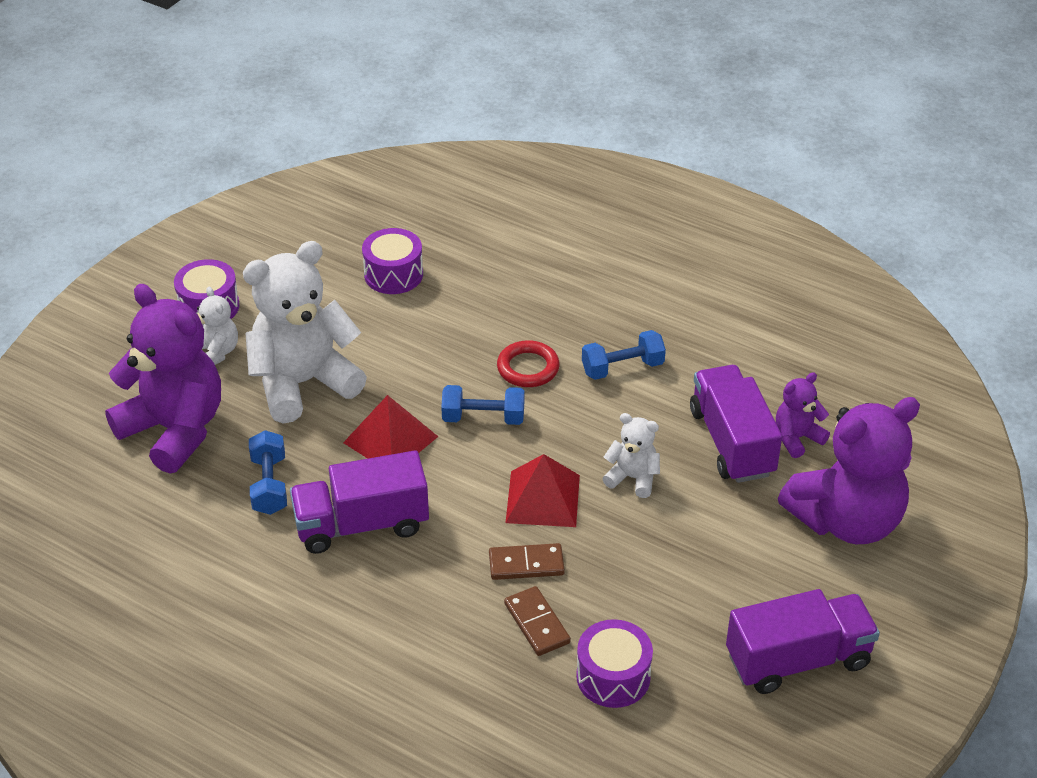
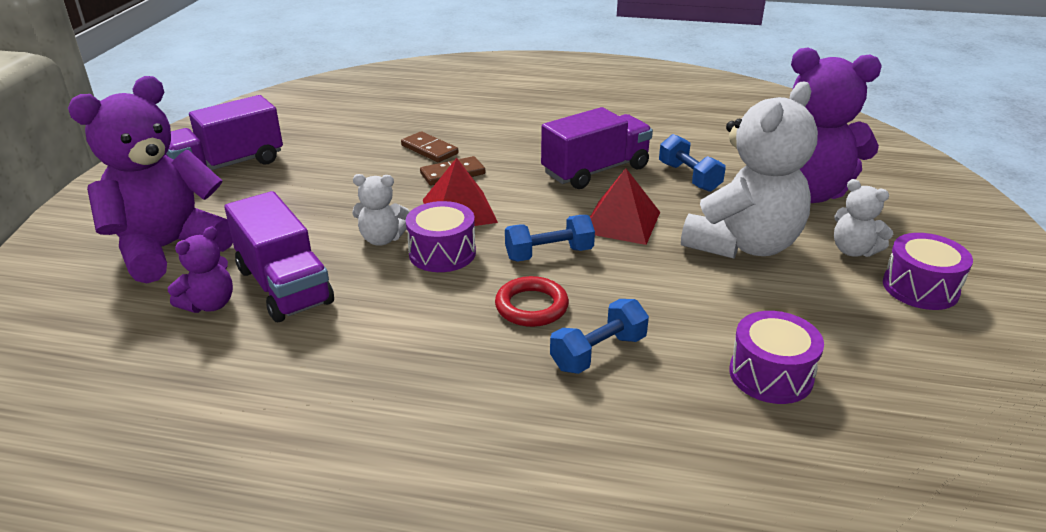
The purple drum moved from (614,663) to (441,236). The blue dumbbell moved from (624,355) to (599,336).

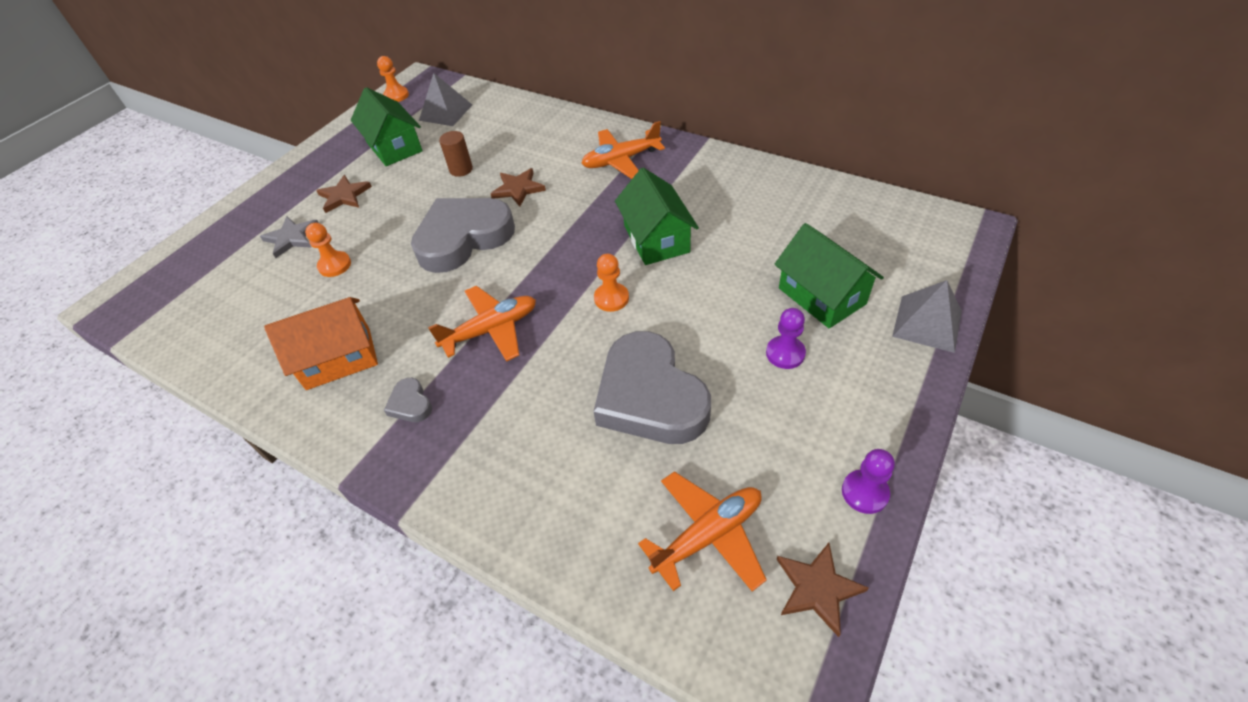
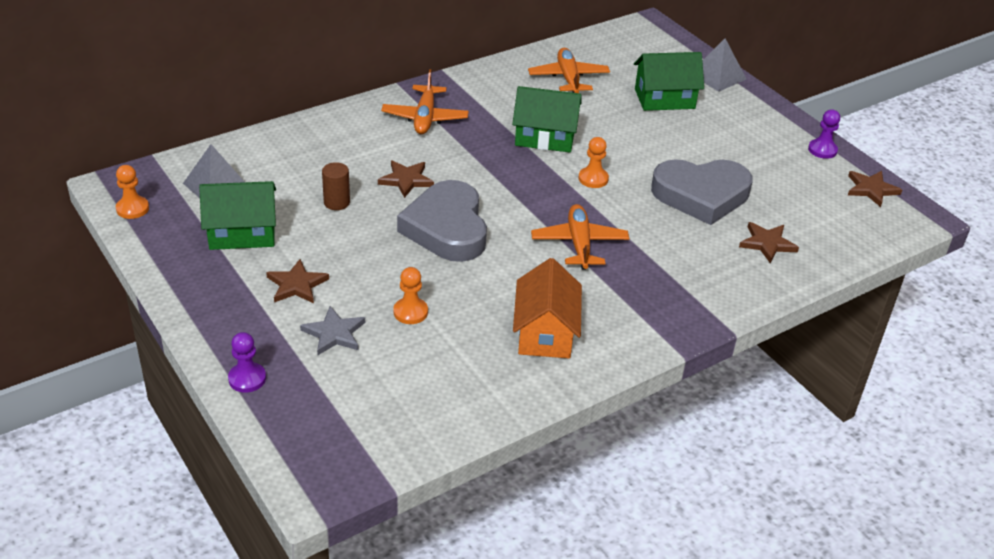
The purple pawn moved from (786,338) to (247,362). The orange plane moved from (702,531) to (569,70). The brown star at (769,242) appeared. The grey heart at (408,400) disappeared.

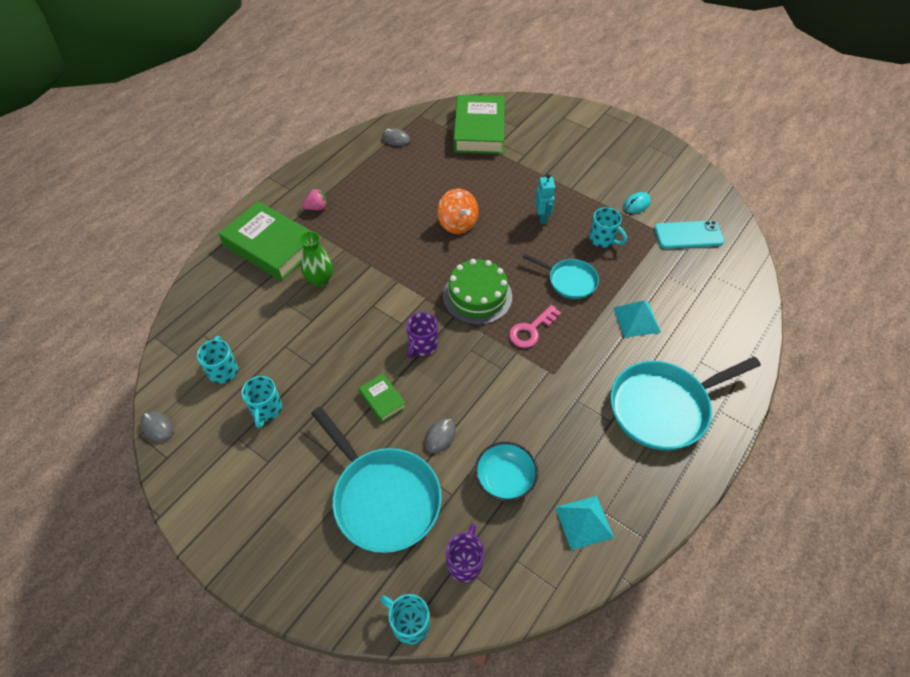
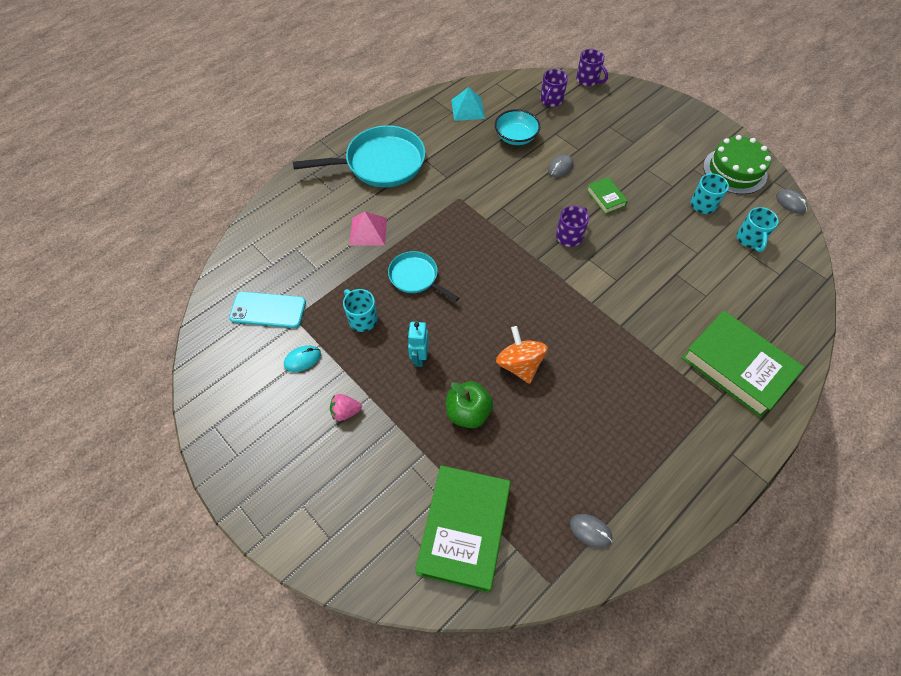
The pink strawberry moved from (314,199) to (346,407). The turquoise pyramid at (637,319) became the pink pyramid at (368,229). The green apple at (469,404) appeared. The turquoise mug at (405,619) became the purple mug at (592,67). The green cake moved from (477,292) to (737,164). The green vase at (316,259) disappeared. The turquoise pan at (376,480) disappeared. The pink key at (535,326) disappeared.

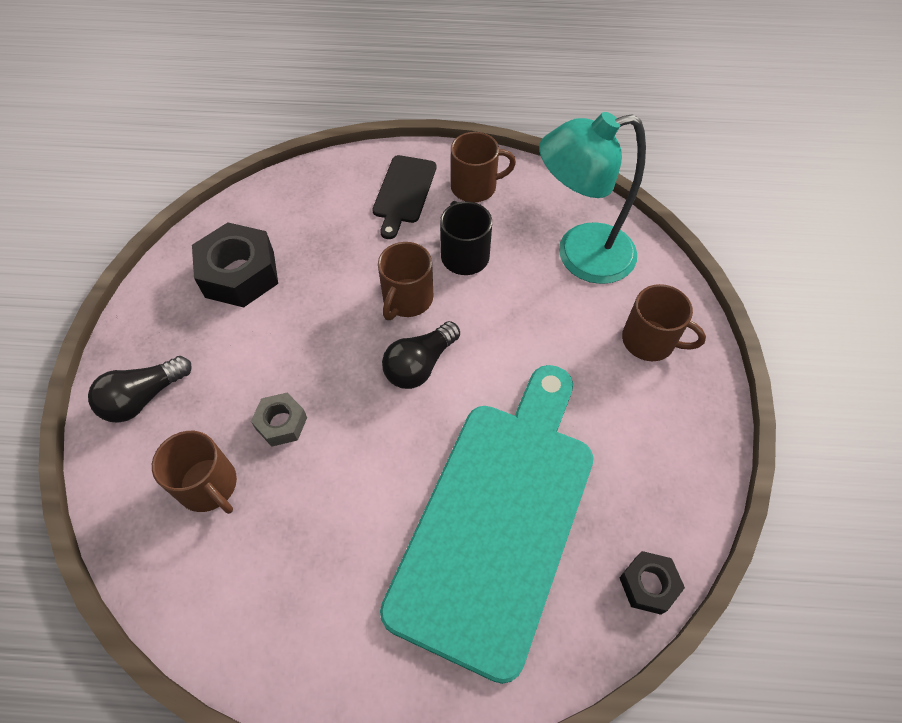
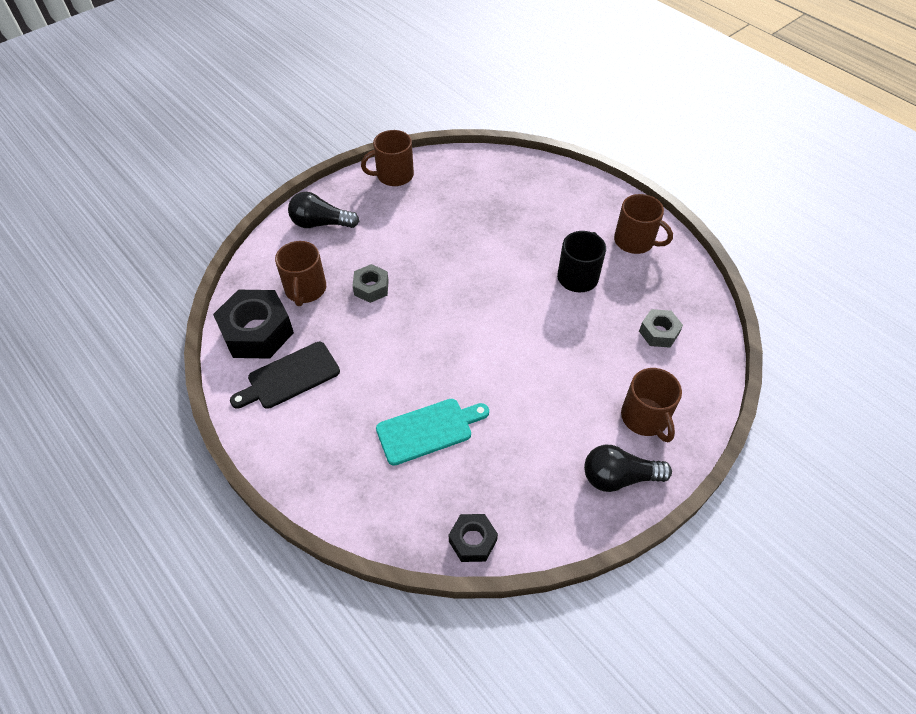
The black nut moved from (235,265) to (253,324). The black cutting board moved from (404,197) to (285,375). The brown mug moved from (405,281) to (387,158). The turquoise cutting board at (487,524) changed to 0.45 times the size. The black light bulb moved from (421,355) to (628,468). The turquoise lamp at (592,198) was replaced by the grey nut at (661,328).

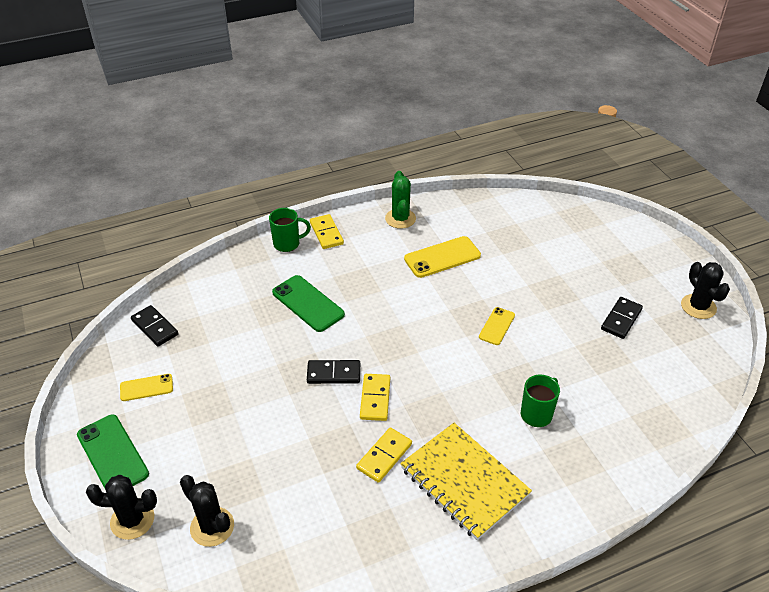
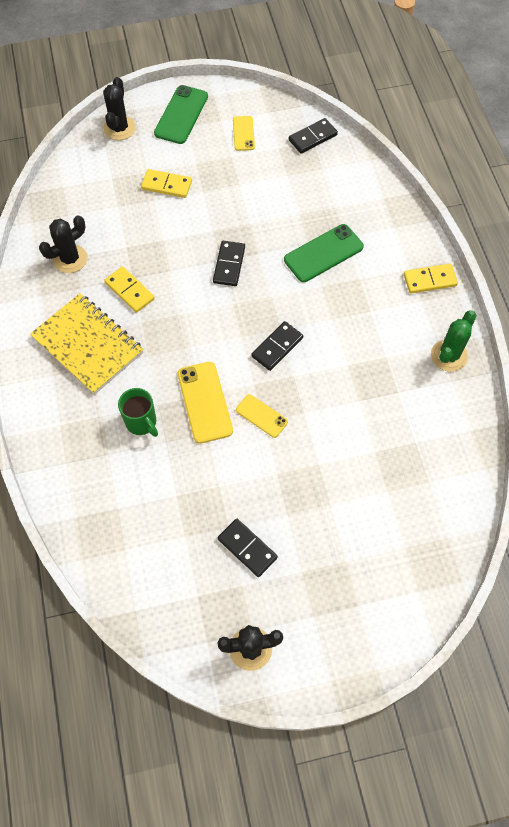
The yellow notebook at (466,481) turned 75 degrees clockwise. The black cactus moved from (207,511) to (63,244). The yellow domino moved from (375,397) to (166,183). The green phone at (113,451) turned 45 degrees counterclockwise. The yellow phone moved from (442,257) to (205,403). The black domino at (277,346) appeared. The green cactus at (400,200) turned 60 degrees counterclockwise. The green mug at (290,230) disappeared.

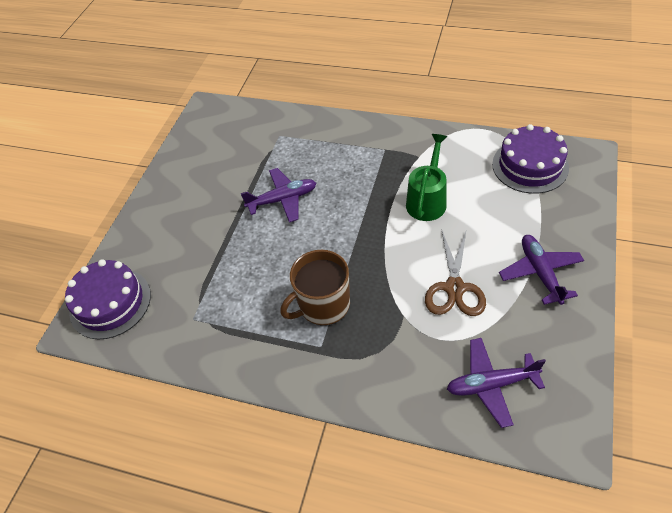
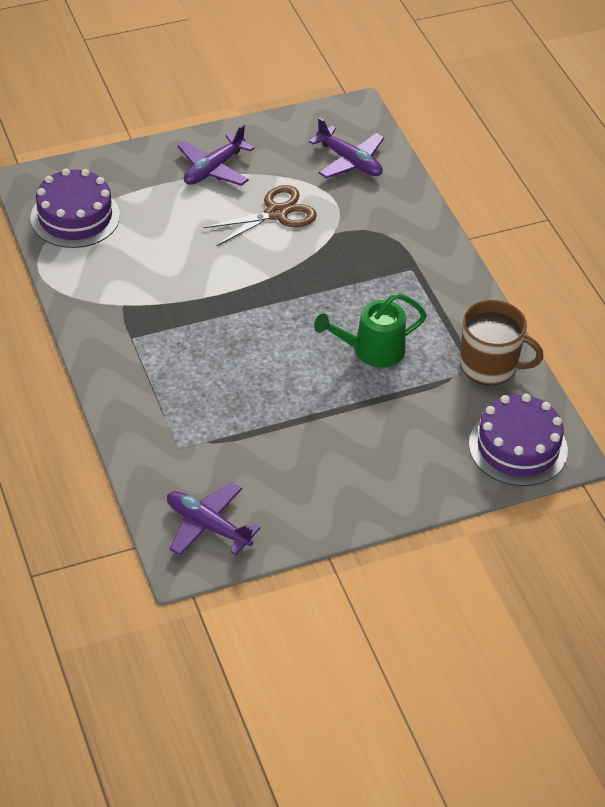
The purple plane moved from (278,195) to (214,519). The green watering can moved from (426,177) to (370,330). The brown mug moved from (315,287) to (501,342).

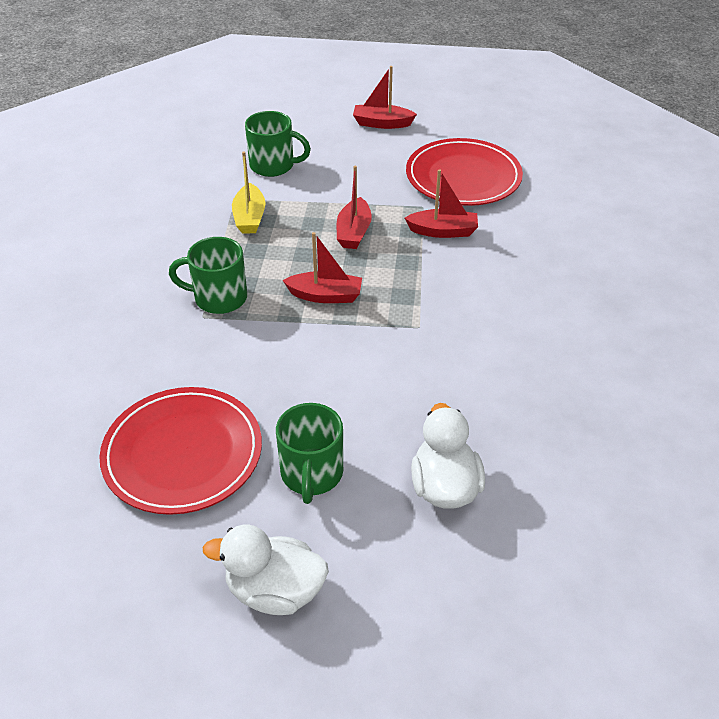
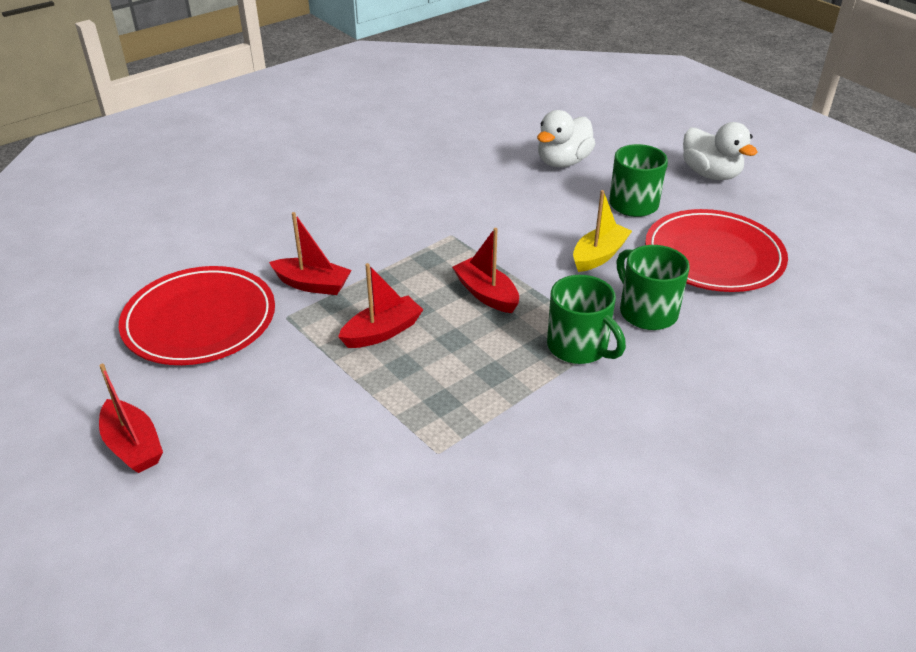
The red boat at (441,203) turned 150 degrees clockwise. The yellow boat moved from (248,192) to (602,231). The green mug moved from (278,144) to (653,287).

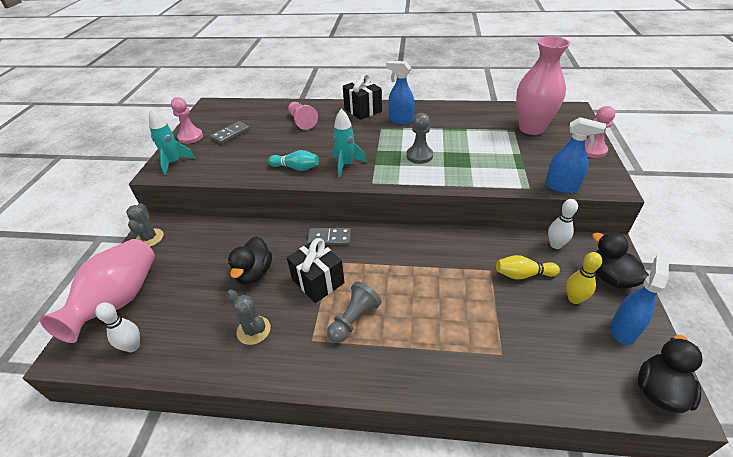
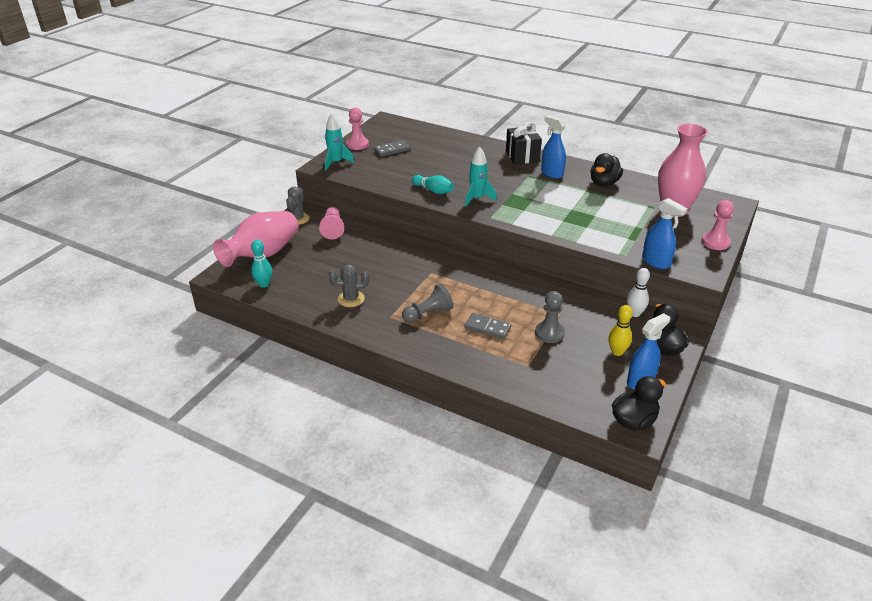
The white bowling pin at (117,327) became the turquoise bowling pin at (261,264). The pink pawn moved from (303,116) to (331,223). The grey cactus at (248,317) turned 75 degrees counterclockwise. The grey domino moved from (329,237) to (487,326). The grey pawn moved from (419,138) to (550,317). The black duck moved from (250,260) to (606,170). The black gift at (316,270) disappeared. The yellow bowling pin at (528,267) disappeared.

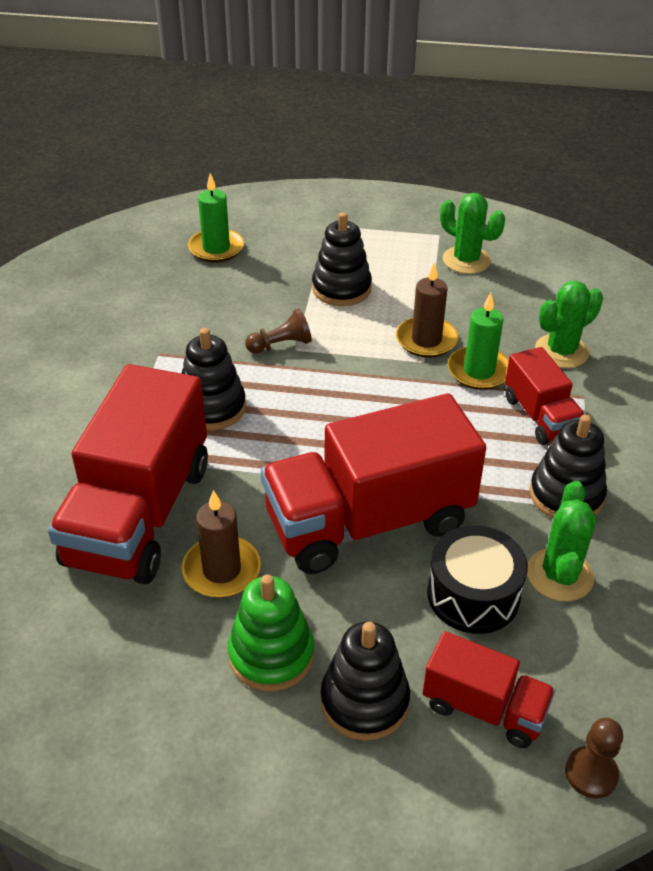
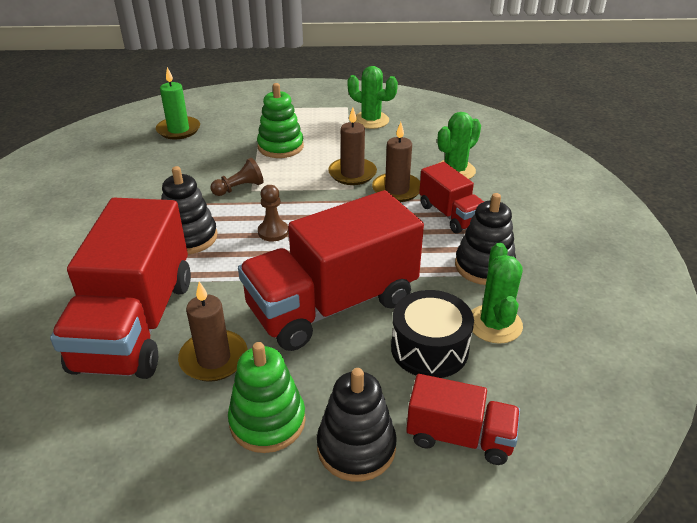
The black stacking toy at (342,259) became the green stacking toy at (280,120). The brown pawn moved from (594,758) to (273,213). The green candle at (478,341) became the brown candle at (396,162).

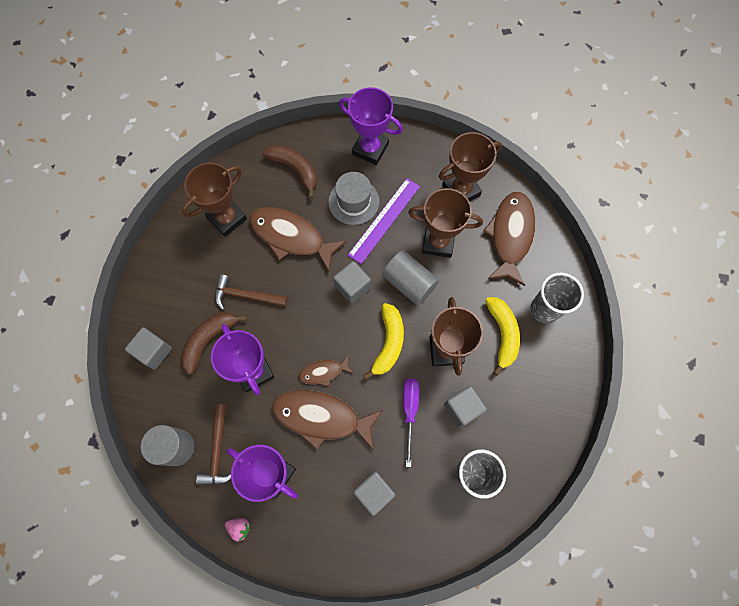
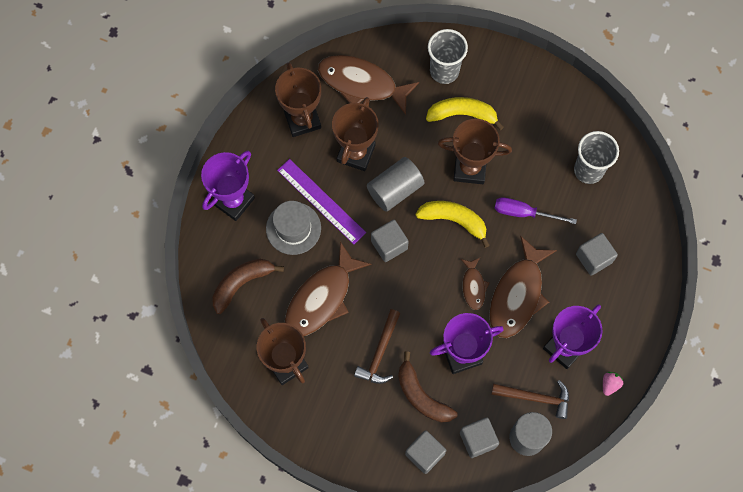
The grey cube moved from (465,407) to (479,437).

